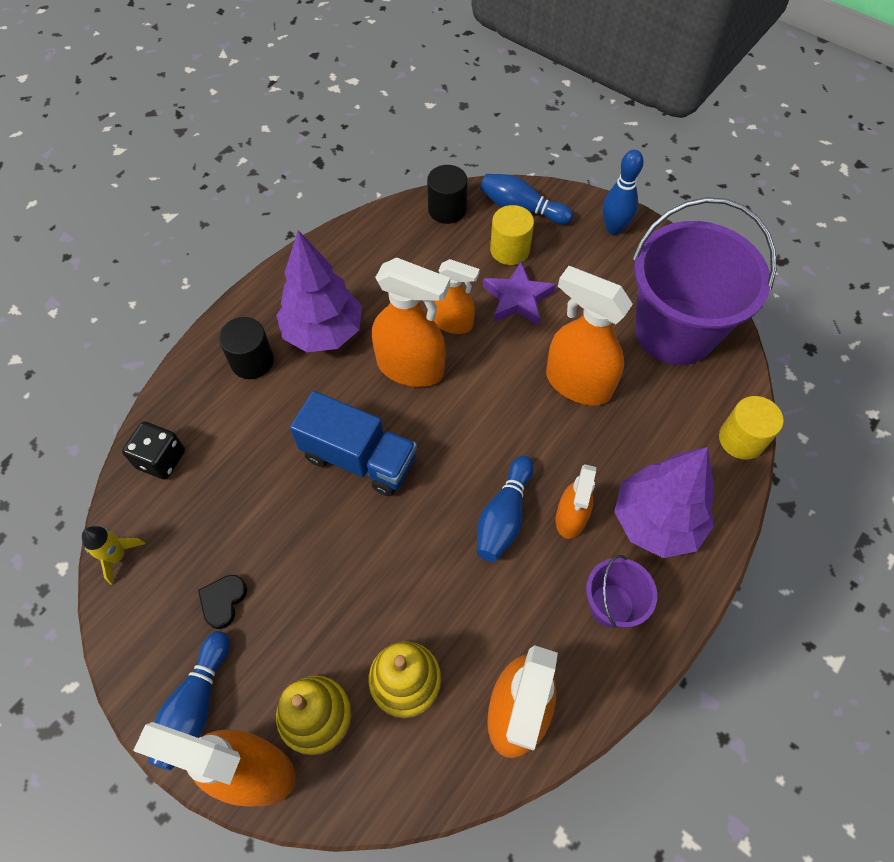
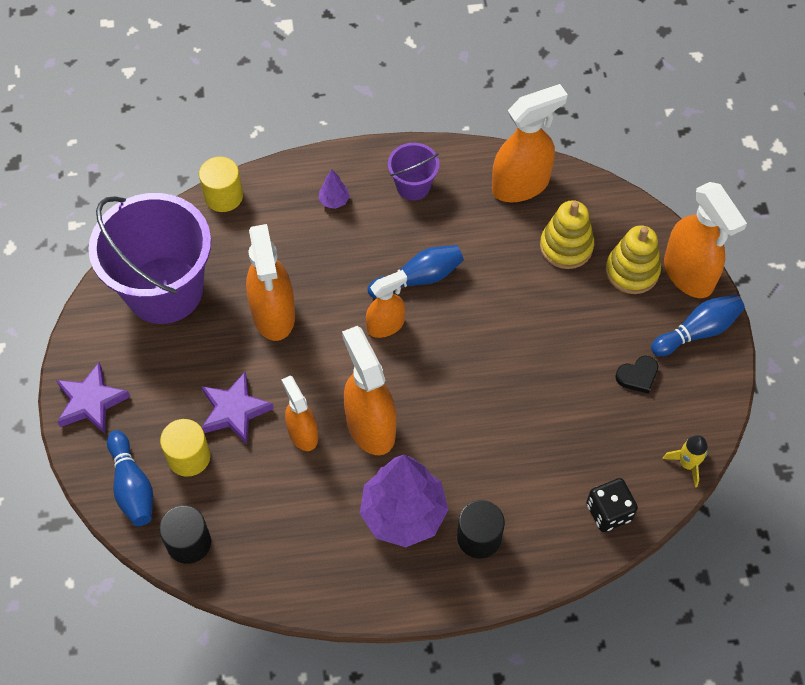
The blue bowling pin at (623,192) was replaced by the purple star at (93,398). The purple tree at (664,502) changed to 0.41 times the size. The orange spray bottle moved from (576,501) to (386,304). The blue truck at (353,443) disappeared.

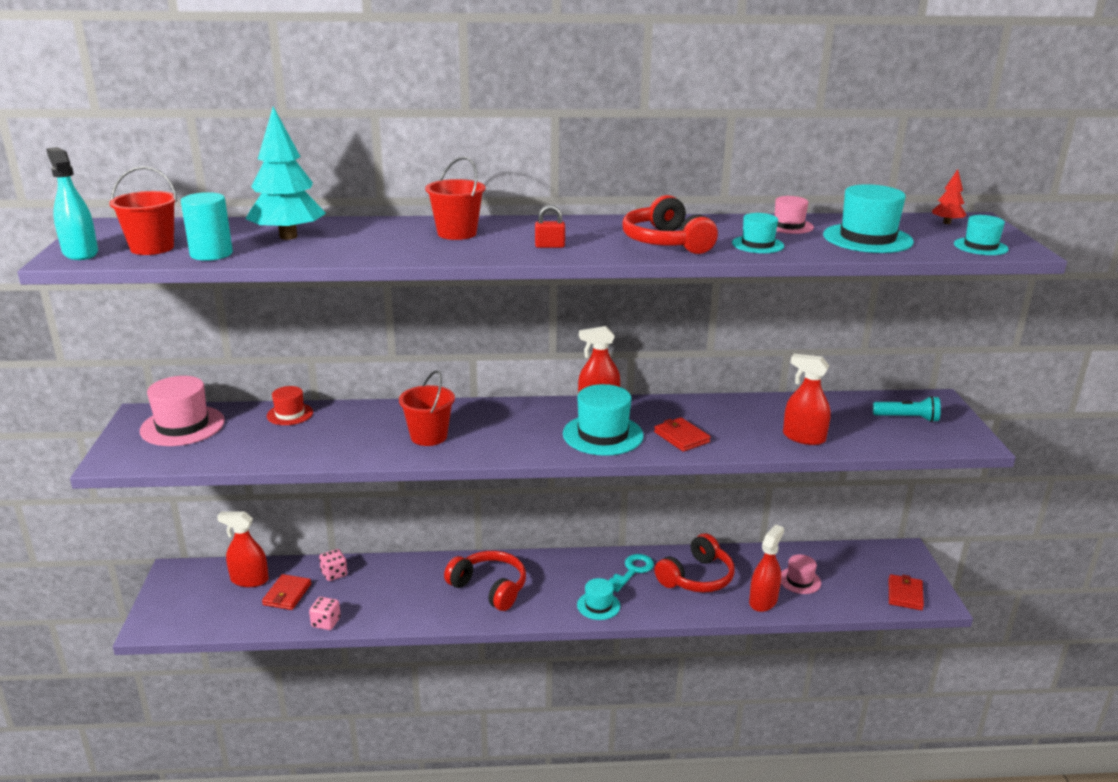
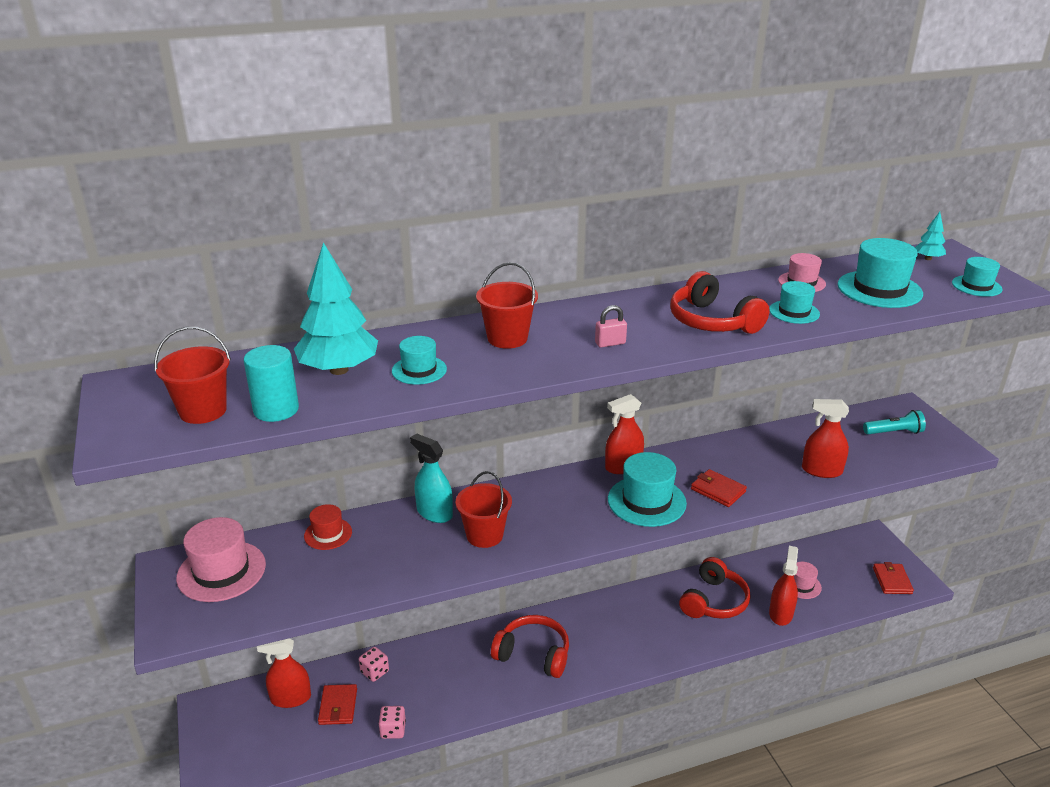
The turquoise hat moved from (598,599) to (419,360). The turquoise spray bottle moved from (72,203) to (431,478). The red padlock at (550,226) became the pink padlock at (611,326). The red tree at (949,196) became the turquoise tree at (930,236). The turquoise key at (631,573) disappeared.

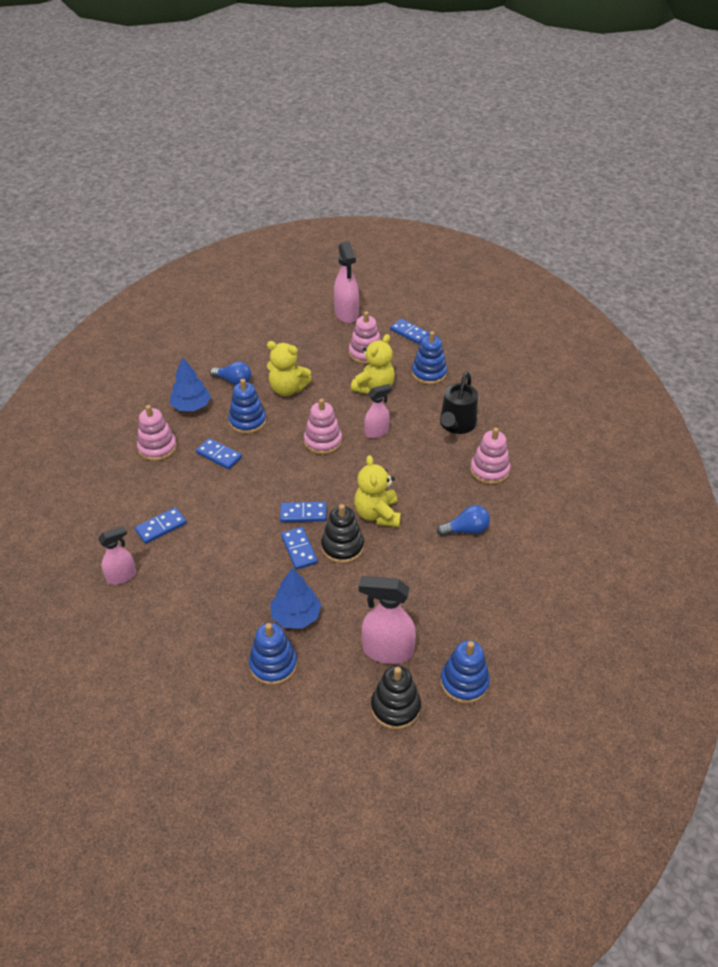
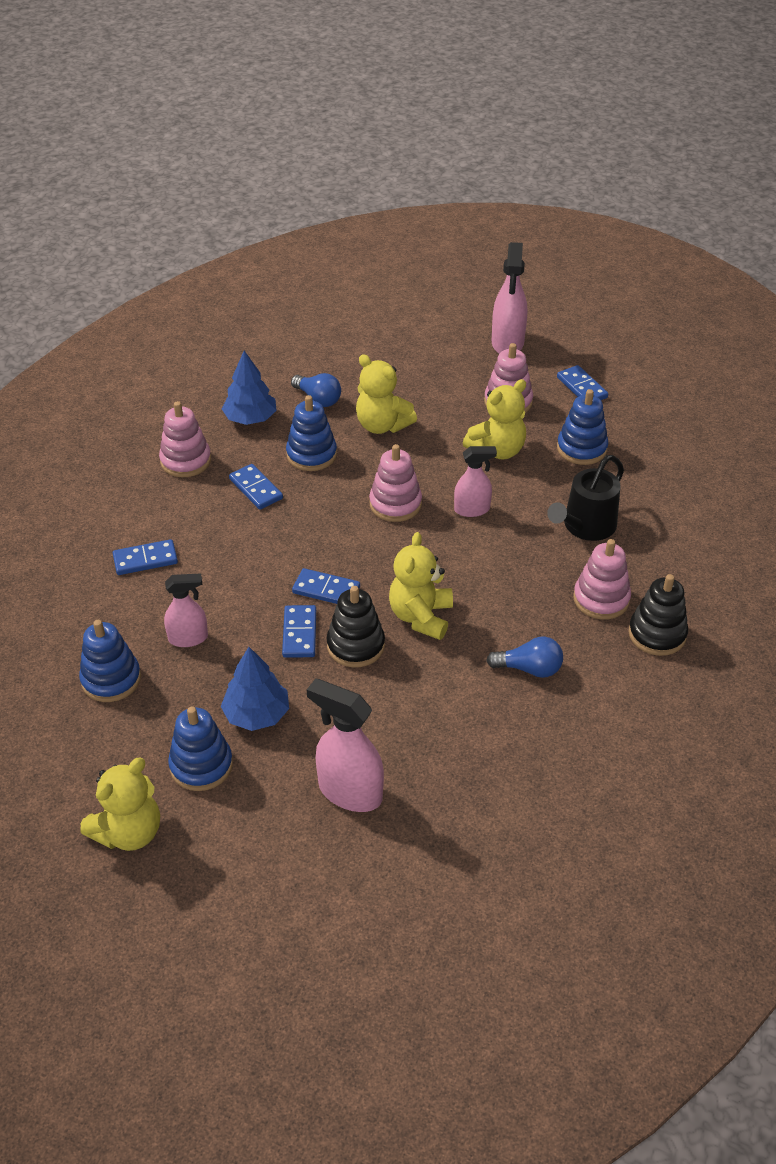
The blue stacking toy moved from (465,672) to (110,661). The yellow teddy bear at (120,804) appeared. The pink spray bottle moved from (117,555) to (186,610). The black stacking toy moved from (396,697) to (658,615).

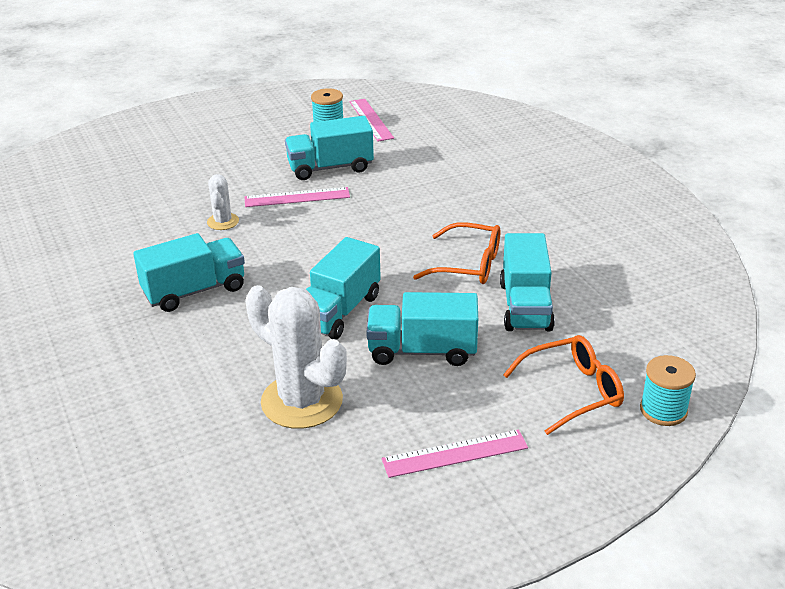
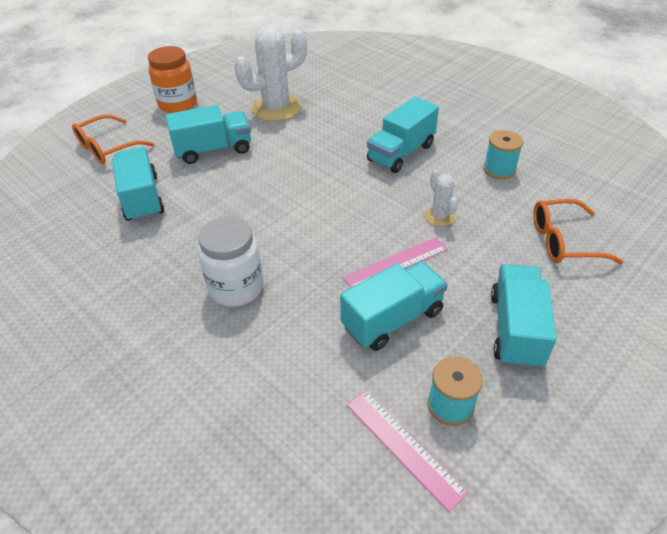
The pink ruler at (455,454) was replaced by the orange jar at (172,79). The white jar at (230,262) appeared. The white cactus at (296,357) turned 45 degrees counterclockwise. The turquoise spool moved from (668,390) to (503,154). The turquoise truck moved from (343,288) to (524,316). The orange glasses moved from (456,253) to (578,231).

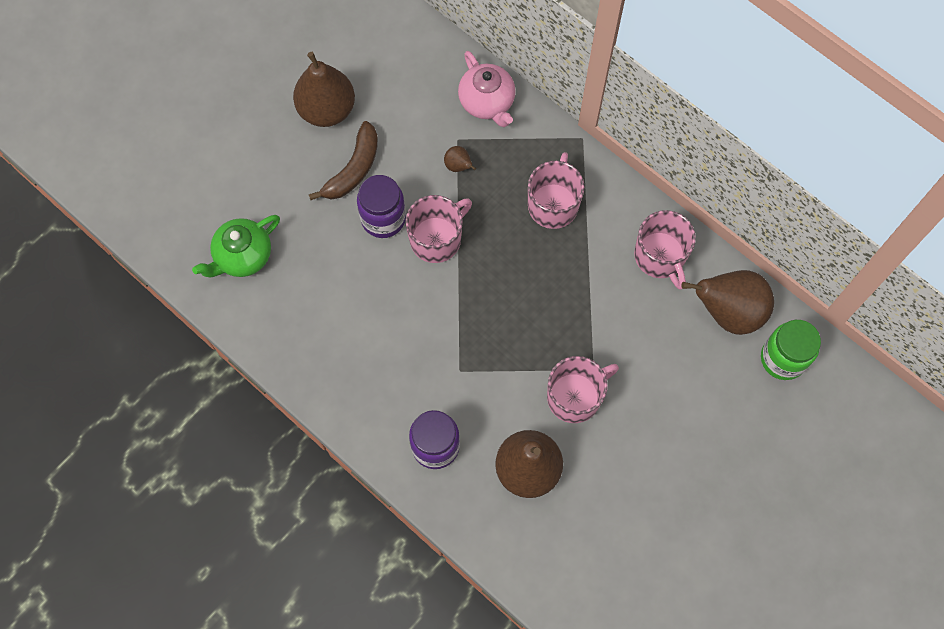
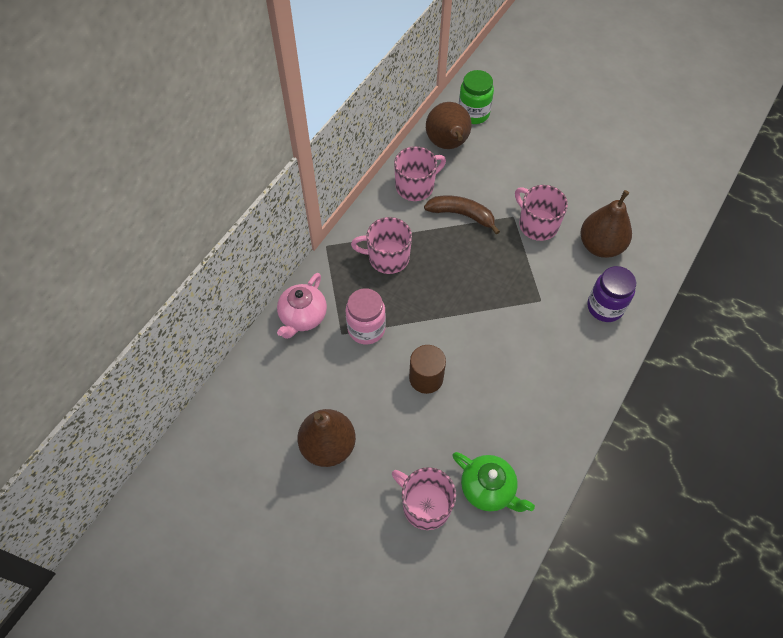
The pink teapot at (487,89) turned 150 degrees clockwise. The brown pear at (460,159) was replaced by the pink jar at (366,316). The pink mug moved from (438,229) to (424,498). The purple jar at (381,206) was replaced by the brown cylinder at (427,369). The brown banana moved from (343,160) to (462,215).

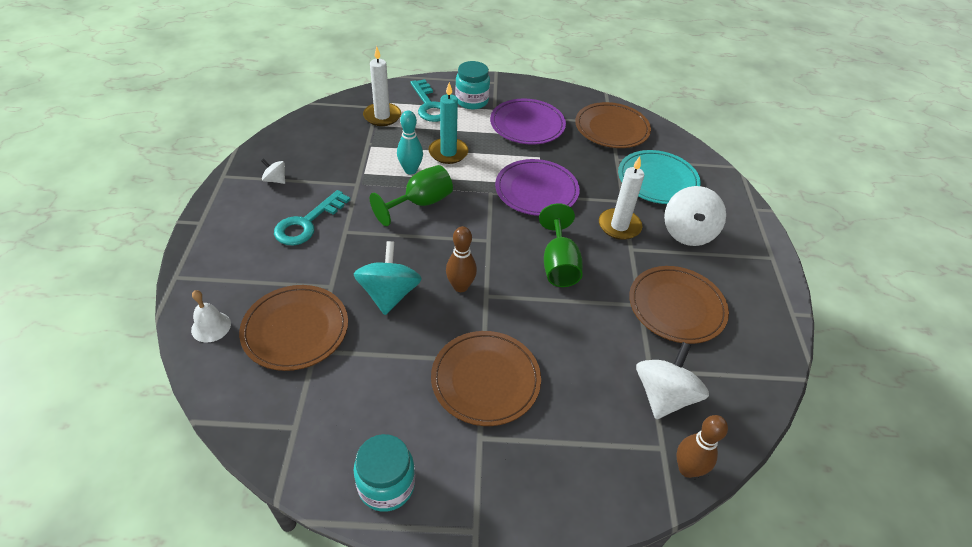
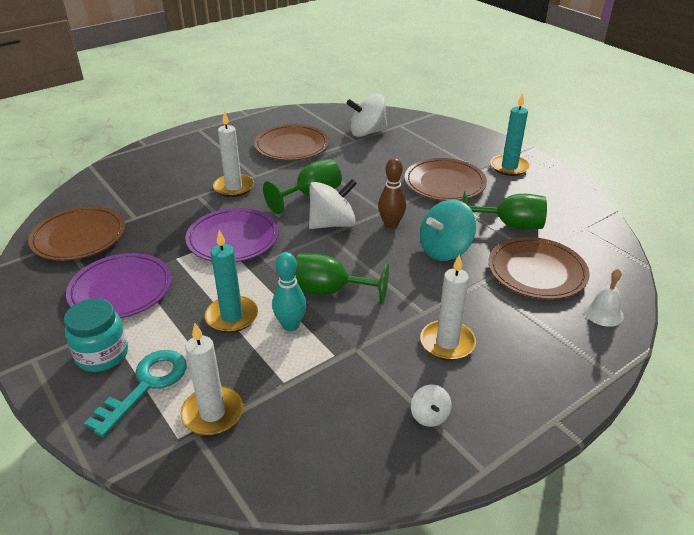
The white spinning top moved from (695,216) to (333,204). The turquoise key at (312,217) was replaced by the white candle at (448,307). The green goblet at (504,210) appeared. The turquoise candle at (510,134) appeared. The turquoise jar at (384,473) disappeared. The turquoise plate at (659,177) disappeared. The brown bowling pin at (702,446) disappeared.

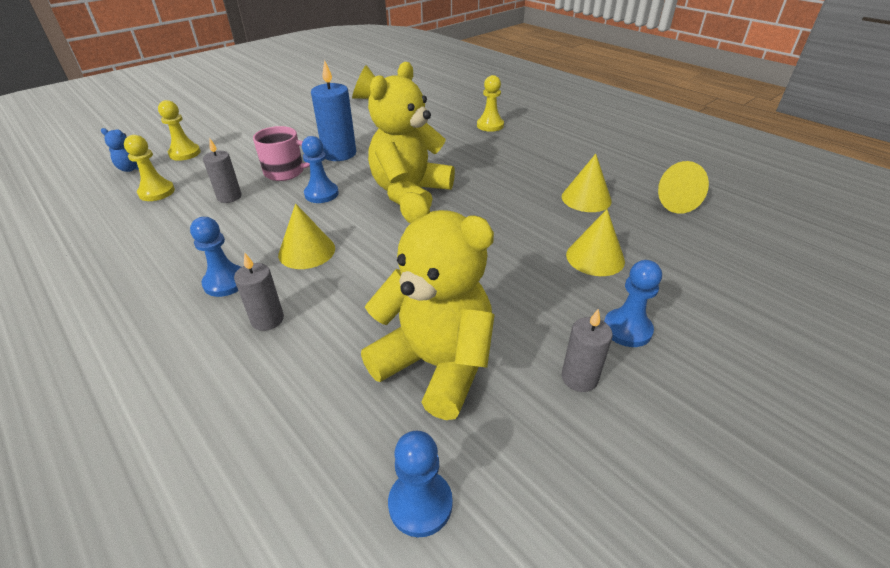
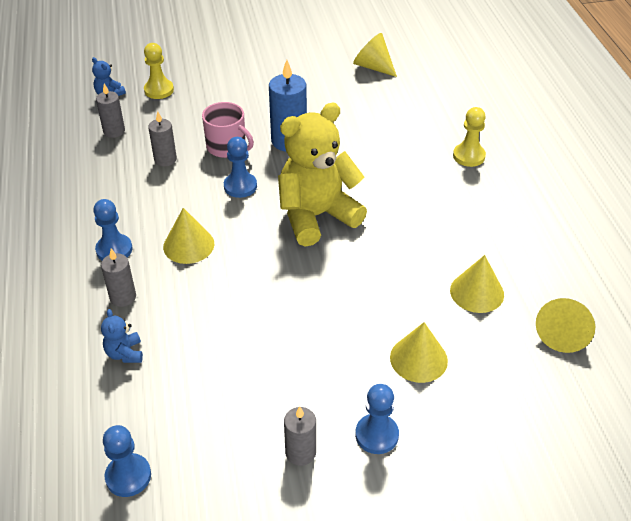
The yellow pawn at (149,168) was replaced by the grey candle at (110,111). The blue teddy bear at (122,336) appeared. The yellow teddy bear at (428,306) disappeared.

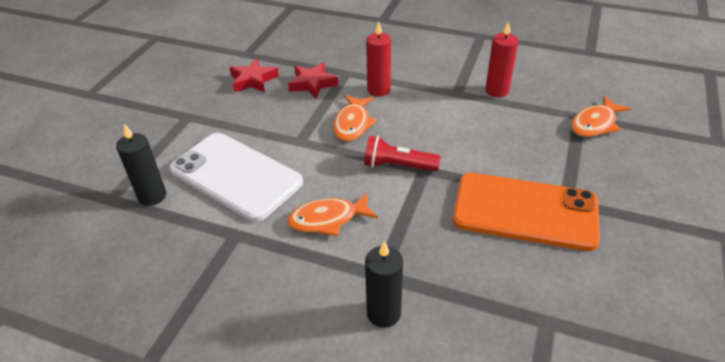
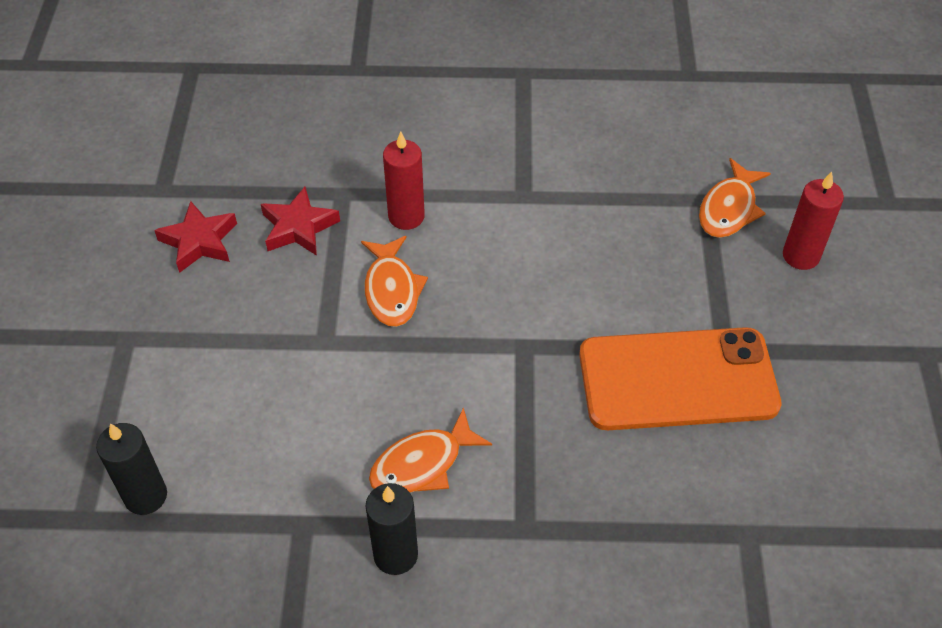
The black candle moved from (384,284) to (391,529). The red candle moved from (501,59) to (813,221). The white phone at (236,177) disappeared. The red flashlight at (402,154) disappeared.

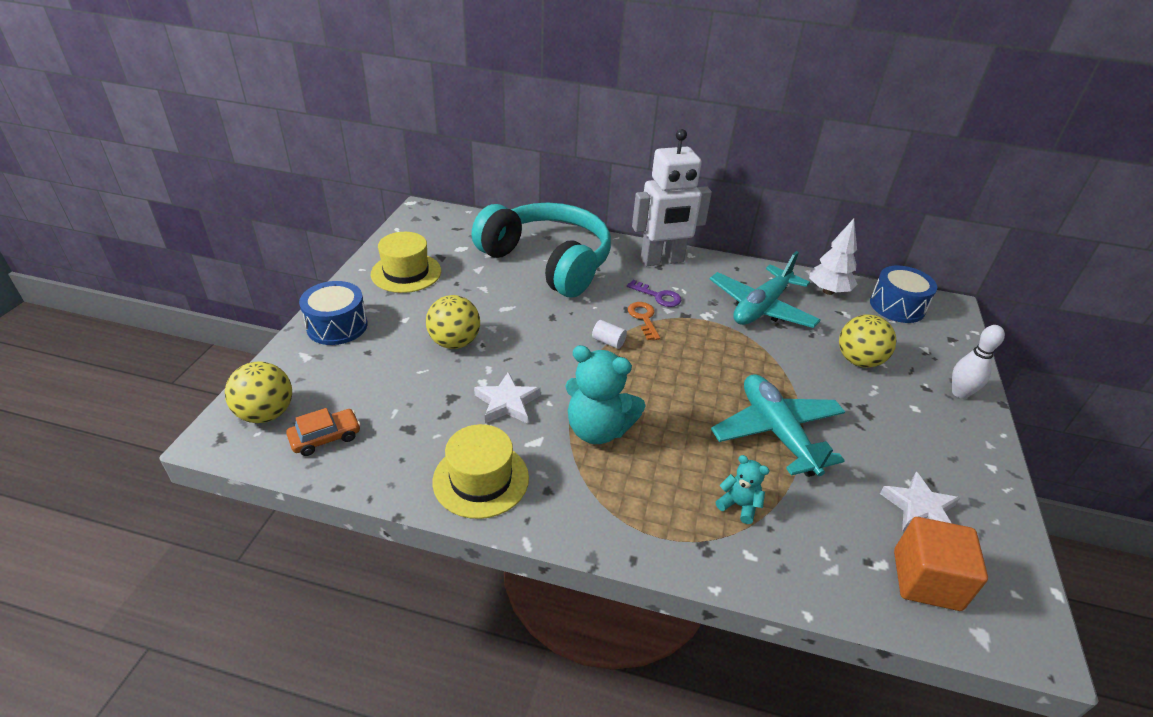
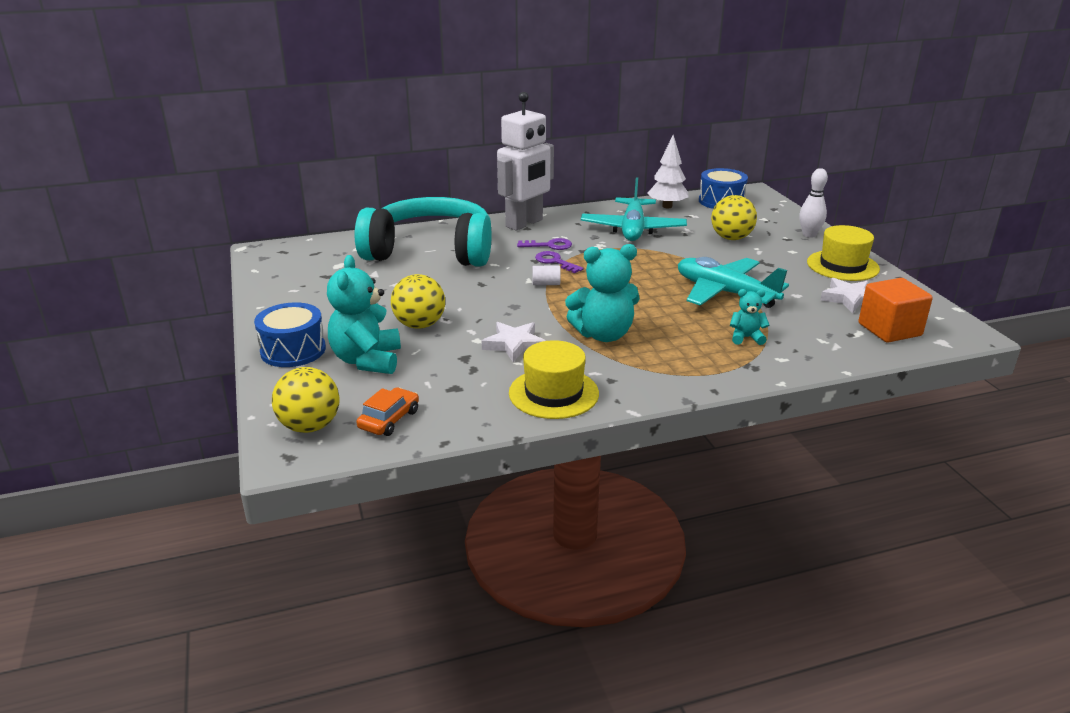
The turquoise teddy bear at (364,314) appeared. The orange key at (644,321) became the purple key at (559,262). The yellow hat moved from (406,262) to (843,253).

